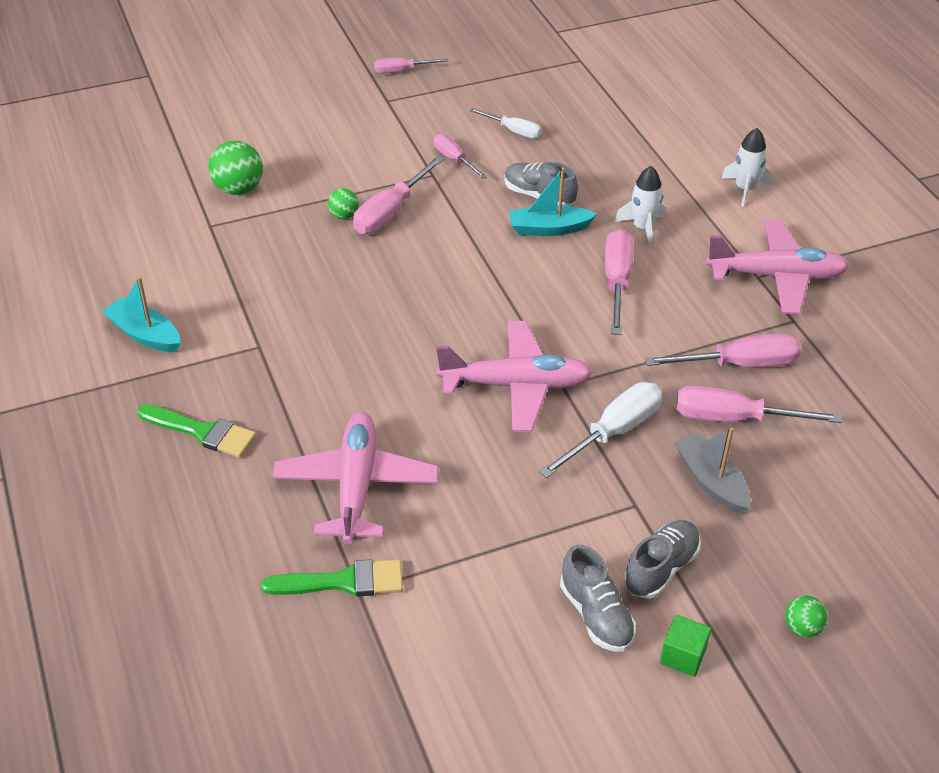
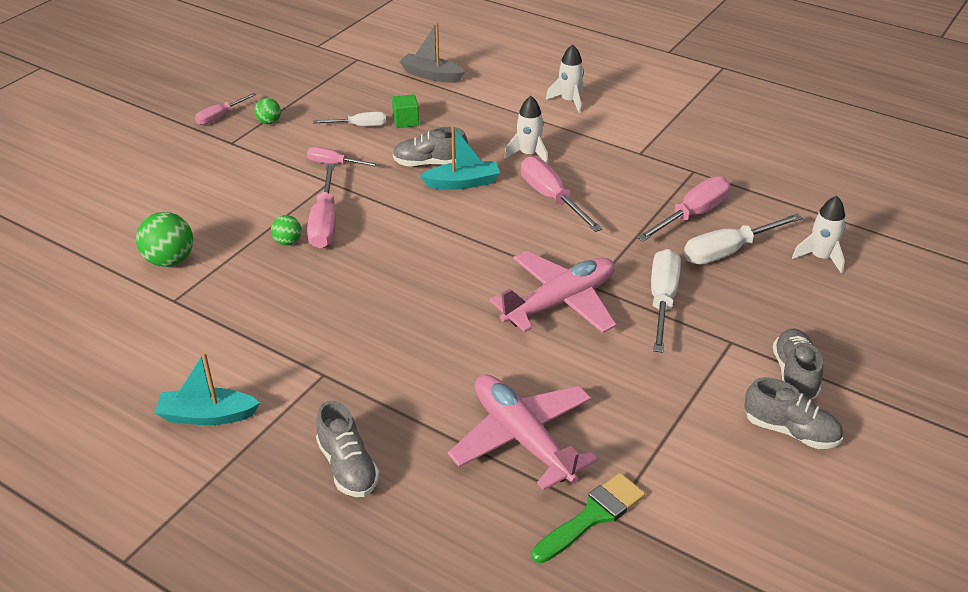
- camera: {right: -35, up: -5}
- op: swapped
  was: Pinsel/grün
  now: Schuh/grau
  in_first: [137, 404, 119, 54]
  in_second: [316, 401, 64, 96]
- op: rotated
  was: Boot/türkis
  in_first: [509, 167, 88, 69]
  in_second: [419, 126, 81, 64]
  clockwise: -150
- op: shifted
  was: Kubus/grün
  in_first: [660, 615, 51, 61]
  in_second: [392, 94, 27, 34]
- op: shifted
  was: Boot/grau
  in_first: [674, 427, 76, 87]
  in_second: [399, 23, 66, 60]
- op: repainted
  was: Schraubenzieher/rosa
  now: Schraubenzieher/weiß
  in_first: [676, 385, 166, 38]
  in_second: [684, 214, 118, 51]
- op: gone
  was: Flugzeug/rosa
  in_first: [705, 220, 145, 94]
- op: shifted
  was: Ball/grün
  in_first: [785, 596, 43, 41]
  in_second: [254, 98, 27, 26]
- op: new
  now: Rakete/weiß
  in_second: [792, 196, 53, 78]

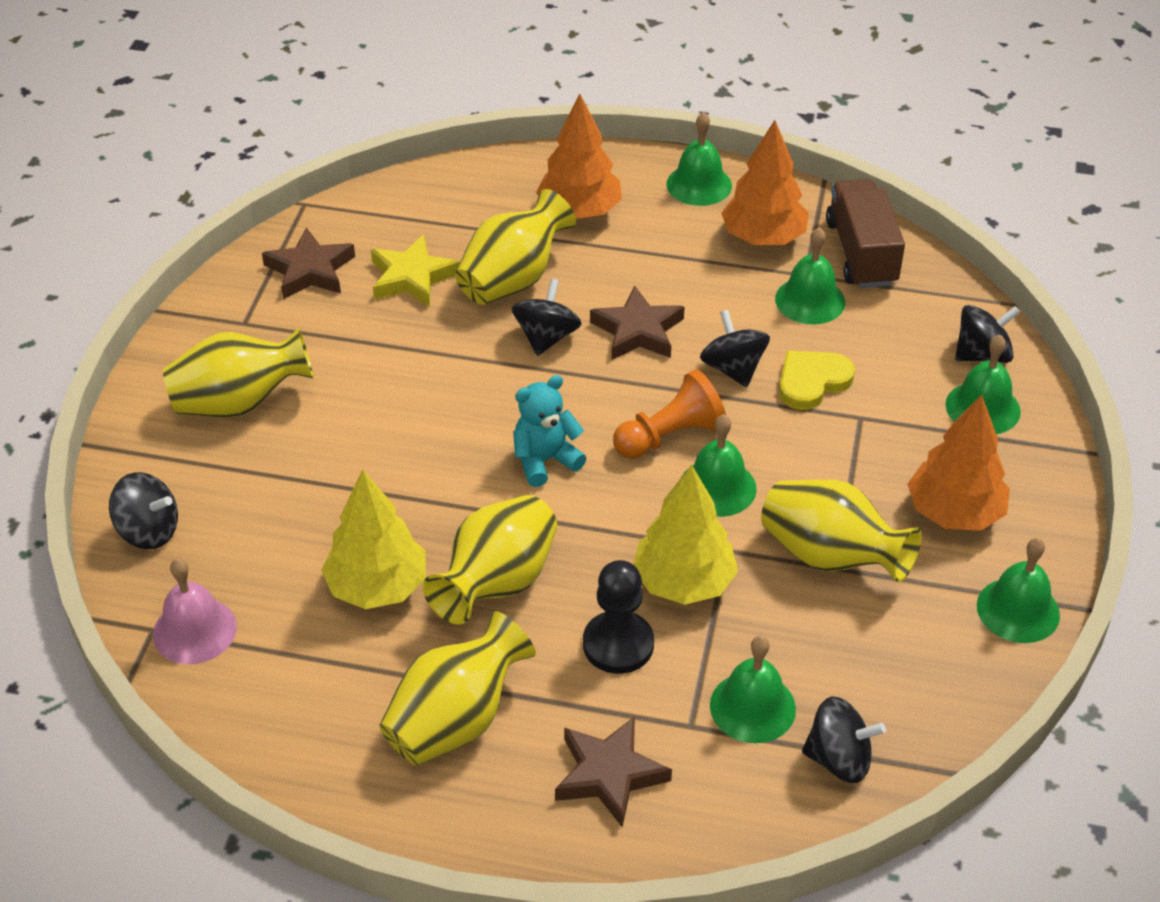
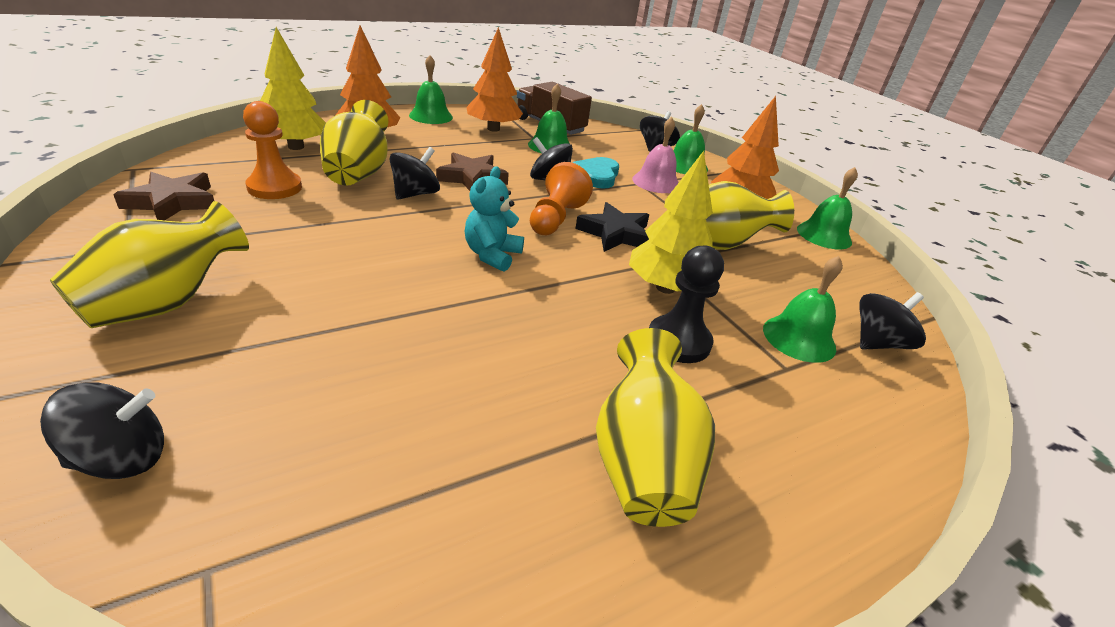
- camera: {right: -45, up: -10}
- op: shifted
  was: Glocke/rosa
  in_first: [153, 559, 84, 105]
  in_second: [632, 117, 47, 76]
- op: shifted
  was: Baum/gelb
  in_first: [321, 469, 105, 140]
  in_second: [260, 27, 66, 123]
- op: swapped
  was: Stern/gelb
  now: Bauer/orange
  in_first: [371, 234, 89, 73]
  in_second: [243, 101, 59, 98]
- op: gone
  was: Vase/gelb
  in_first: [423, 495, 134, 130]
- op: rotated
  was: Kreisel/schwarz
  in_first: [512, 279, 70, 77]
  in_second: [390, 147, 50, 53]
  clockwise: 60
- op: gone
  was: Stern/braun
  in_first: [555, 716, 117, 111]
- op: swapped
  was: Glocke/grün
  now: Stern/schwarz
  in_first: [682, 414, 75, 103]
  in_second: [575, 202, 74, 50]
- op: repainted
  was: Herz/gelb
  now: Herz/türkis
  in_first: [779, 351, 76, 59]
  in_second: [572, 157, 47, 32]

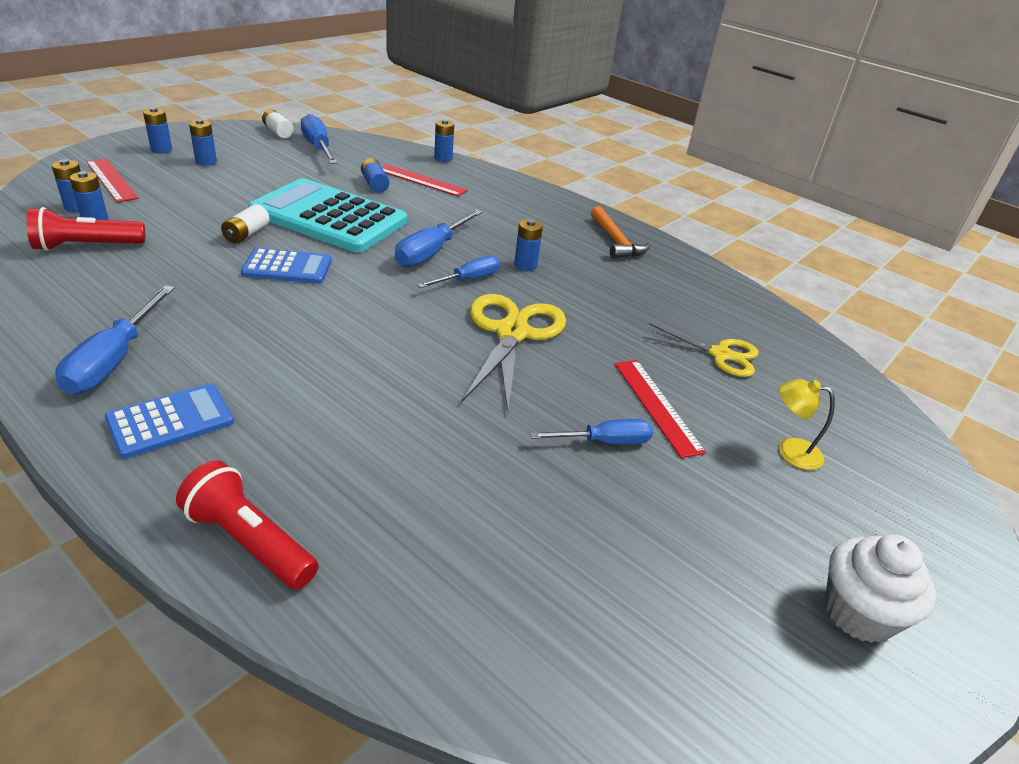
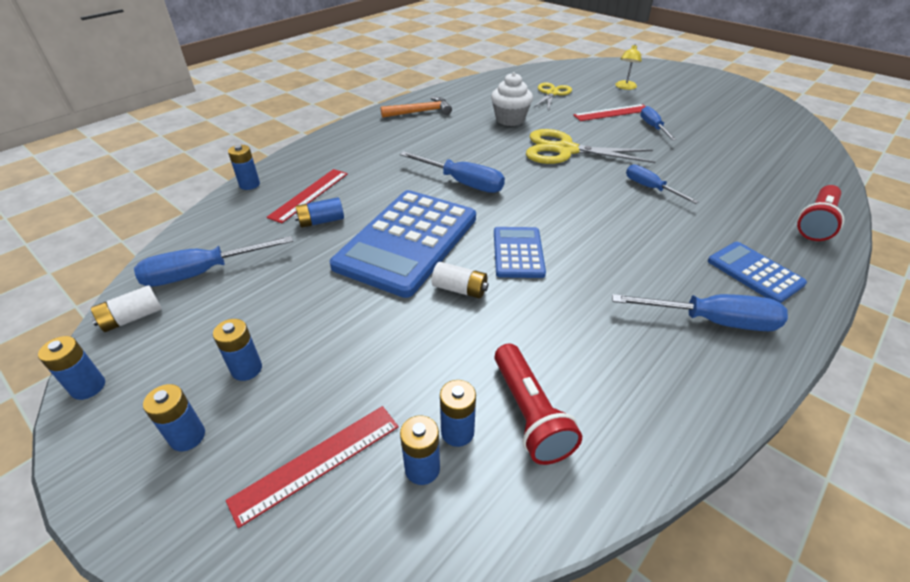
- camera: {right: -85, up: 5}
- op: repainted
  was: Taschenrechner/türkis
  now: Taschenrechner/blau
  in_first: [248, 178, 159, 75]
  in_second: [330, 190, 146, 108]
- op: shifted
  was: Schraubenzieher/blau
  in_first: [417, 256, 83, 32]
  in_second: [626, 165, 73, 39]
- op: shifted
  was: Batterie/blau
  in_first: [514, 219, 29, 52]
  in_second: [38, 336, 67, 64]
- op: shifted
  was: Muffin/weiß
  in_first: [825, 534, 111, 109]
  in_second: [491, 72, 42, 54]

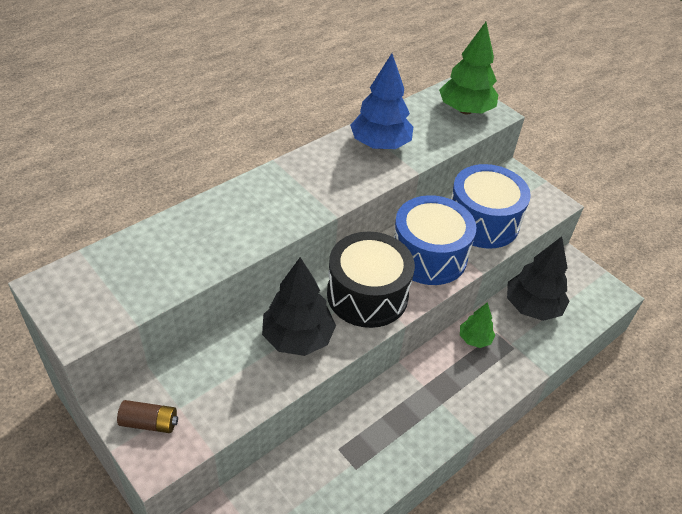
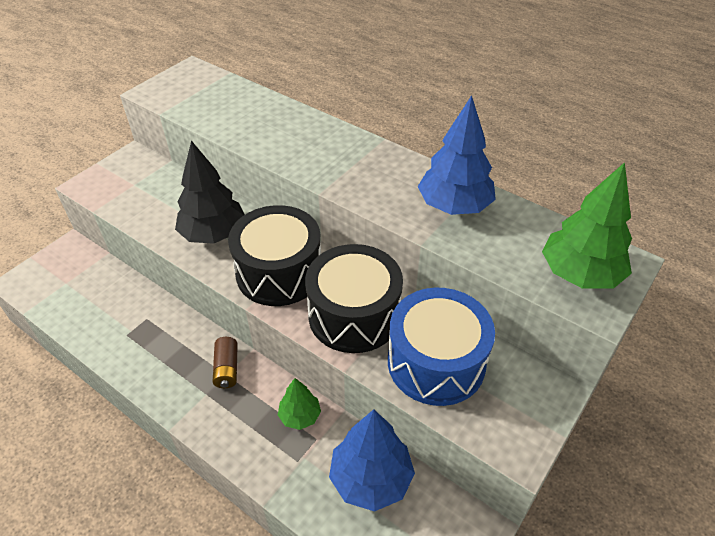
- camera: {right: 80, up: 0}
- op: shifted
  was: Batterie/braun
  in_first: [117, 400, 61, 33]
  in_second: [213, 337, 25, 51]
- op: repainted
  was: Trommel/blau
  now: Trommel/schwarz
  in_first: [393, 195, 83, 90]
  in_second: [305, 244, 98, 109]
- op: repainted
  was: Baum/schwarz
  now: Baum/blau
  in_first: [507, 236, 62, 85]
  in_second: [329, 409, 86, 103]

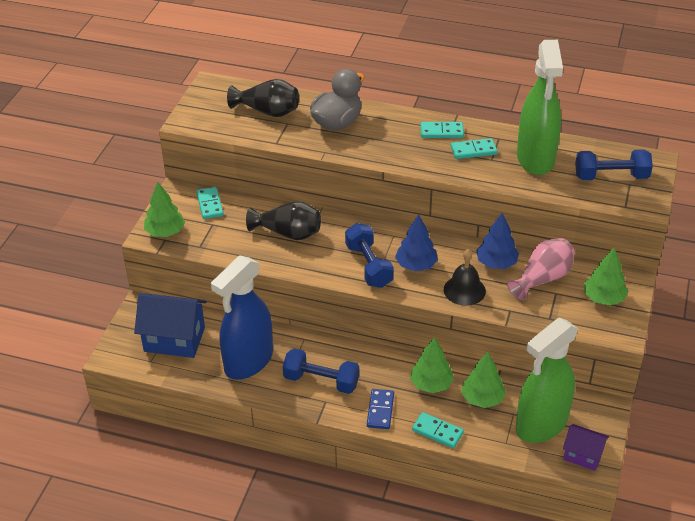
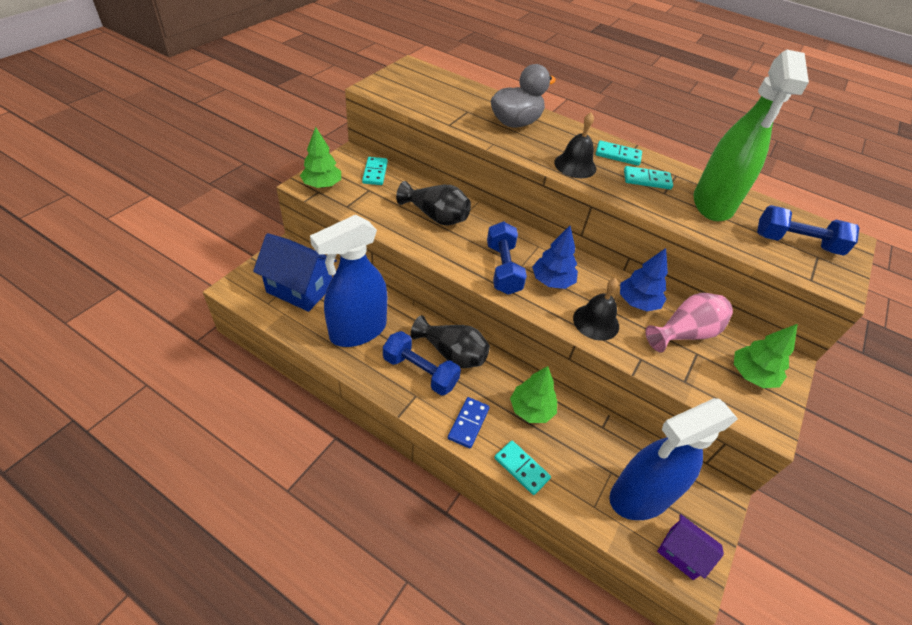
- camera: {right: 10, up: 5}
- op: shifted
  was: Vase/schwarz
  in_first: [227, 79, 72, 38]
  in_second: [411, 315, 79, 53]
- op: gone
  was: Baum/grün
  in_first: [461, 352, 45, 56]
- op: repainted
  was: Sprühflasche/grün
  now: Sprühflasche/blau
  in_first: [516, 318, 62, 125]
  in_second: [609, 398, 129, 122]
- op: new
  now: Glocke/schwarz
  in_second: [554, 113, 42, 65]

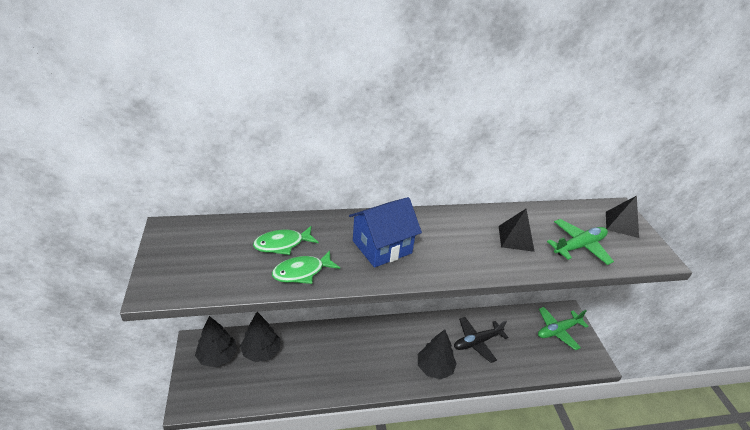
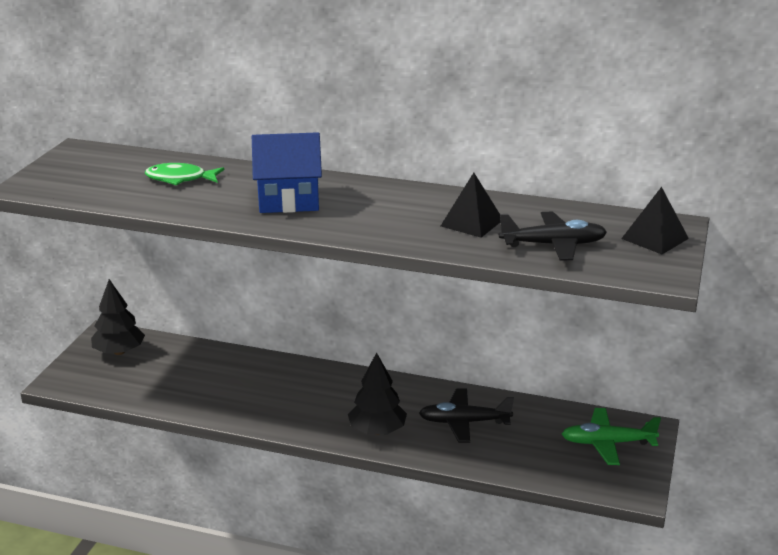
- camera: {right: 30, up: -10}
- op: gone
  was: Baum/schwarz
  in_first: [240, 312, 40, 50]
- op: gone
  was: Fisch/grün
  in_first: [272, 250, 68, 34]
- op: repainted
  was: Flugzeug/grün
  now: Flugzeug/schwarz
  in_first: [547, 219, 67, 46]
  in_second: [499, 212, 108, 49]

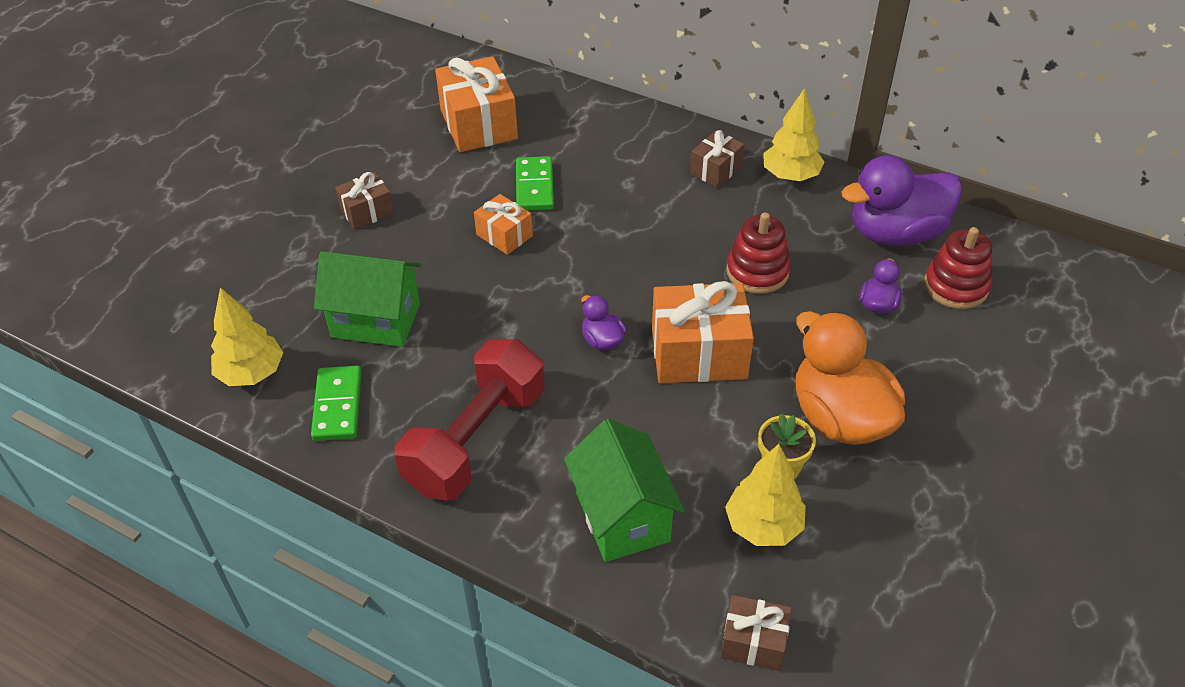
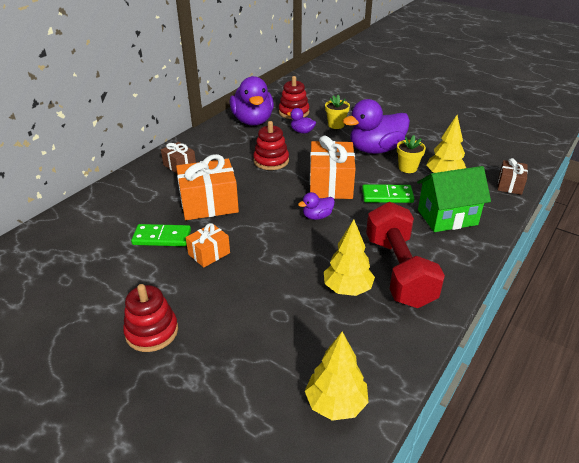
- camera: {right: -85, up: -10}
- op: shifted
  was: Dominostein/grün
  in_first: [311, 366, 51, 75]
  in_second: [362, 184, 52, 19]
- op: gone
  was: Haus/grün
  in_first: [314, 251, 107, 96]
- op: swapped
  was: Geschenk/braun
  now: Stapelspielzeug/rot
  in_first: [335, 172, 59, 58]
  in_second: [123, 284, 55, 68]
- op: rotated
  was: Hantel/rot
  in_first: [395, 339, 150, 162]
  in_second: [366, 202, 79, 106]
  clockwise: 45
- op: shifted
  was: Geschenk/orange
  in_first: [435, 56, 83, 96]
  in_second: [176, 154, 63, 66]
- op: shifted
  was: Baum/gelb
  in_first: [763, 88, 62, 93]
  in_second: [324, 219, 51, 77]
- op: repainted
  was: Ente/orange
  now: Ente/lila
  in_first: [796, 311, 109, 134]
  in_second: [343, 99, 67, 55]
- op: new
  now: Blumentopf/gelb
  in_second: [325, 95, 25, 34]

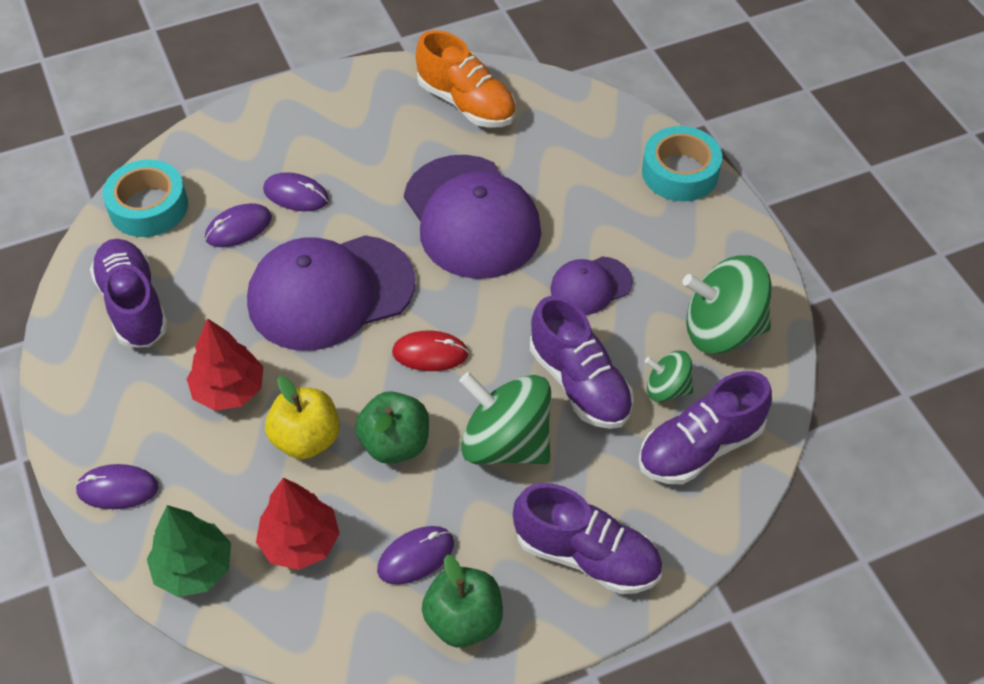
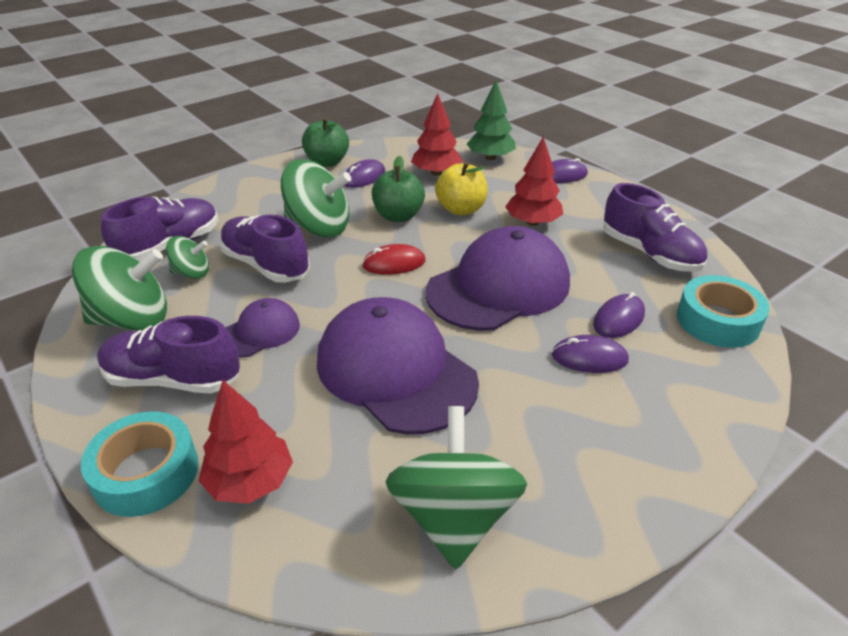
- camera: {right: 165, up: -15}
- op: swapped
  was: Schuh/orange
  now: Kreisel/grün
  in_first: [416, 30, 100, 98]
  in_second: [385, 406, 142, 163]
- op: shifted
  was: Schuh/lila
  in_first: [513, 483, 149, 111]
  in_second: [97, 316, 143, 78]
- op: new
  now: Baum/rot
  in_second: [199, 380, 94, 124]

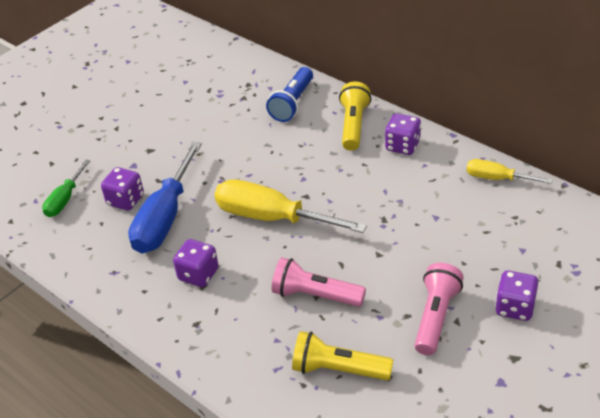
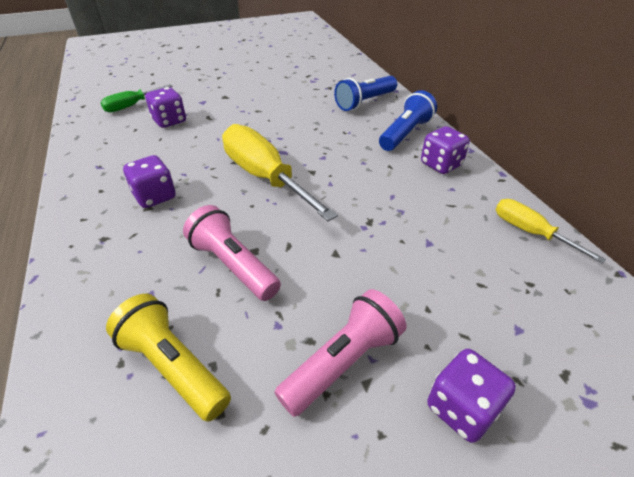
- camera: {right: 25, up: 0}
- op: gone
  was: Schraubenzieher/blau
  in_first: [128, 141, 74, 113]
- op: repainted
  was: Taschenlampe/gelb
  now: Taschenlampe/blau
  in_first: [339, 81, 32, 70]
  in_second: [379, 90, 58, 61]

